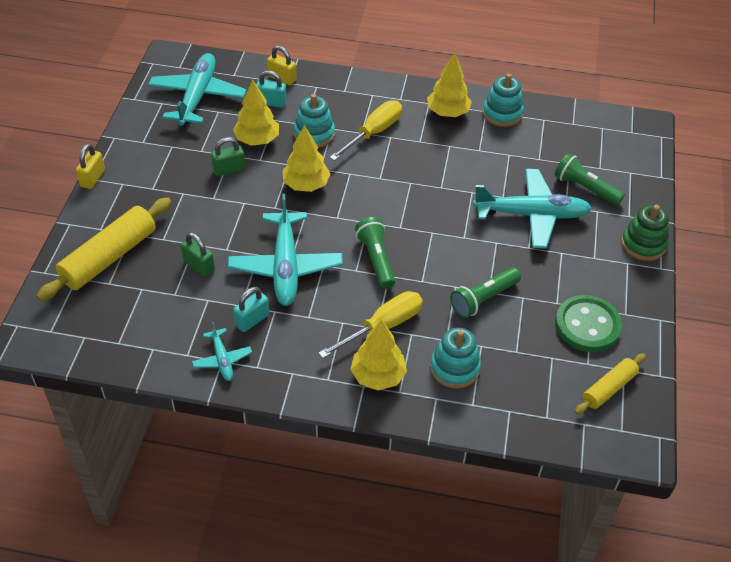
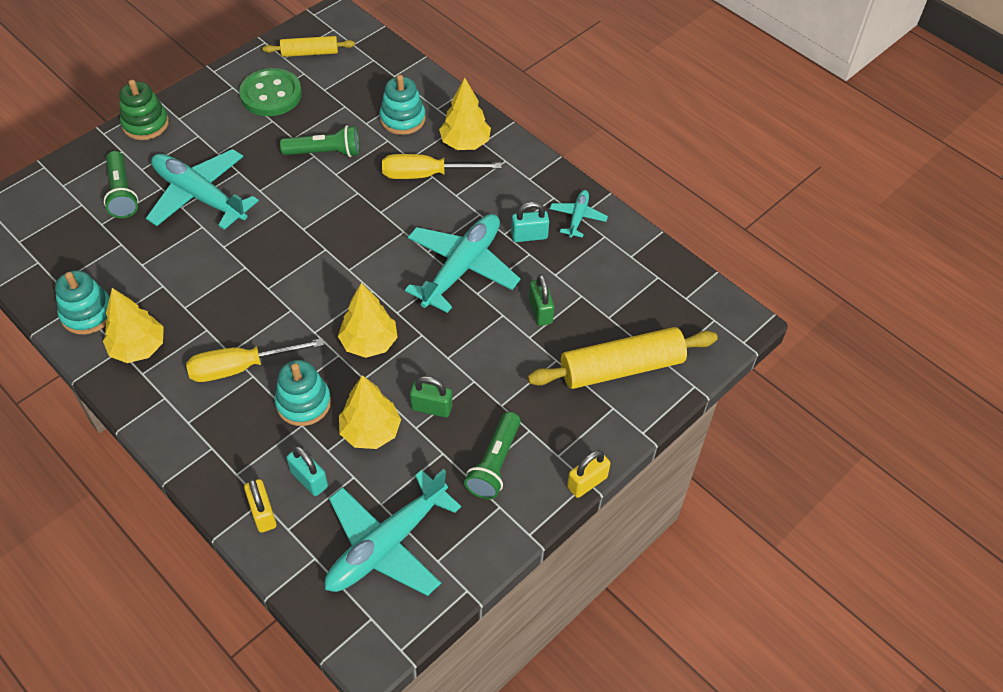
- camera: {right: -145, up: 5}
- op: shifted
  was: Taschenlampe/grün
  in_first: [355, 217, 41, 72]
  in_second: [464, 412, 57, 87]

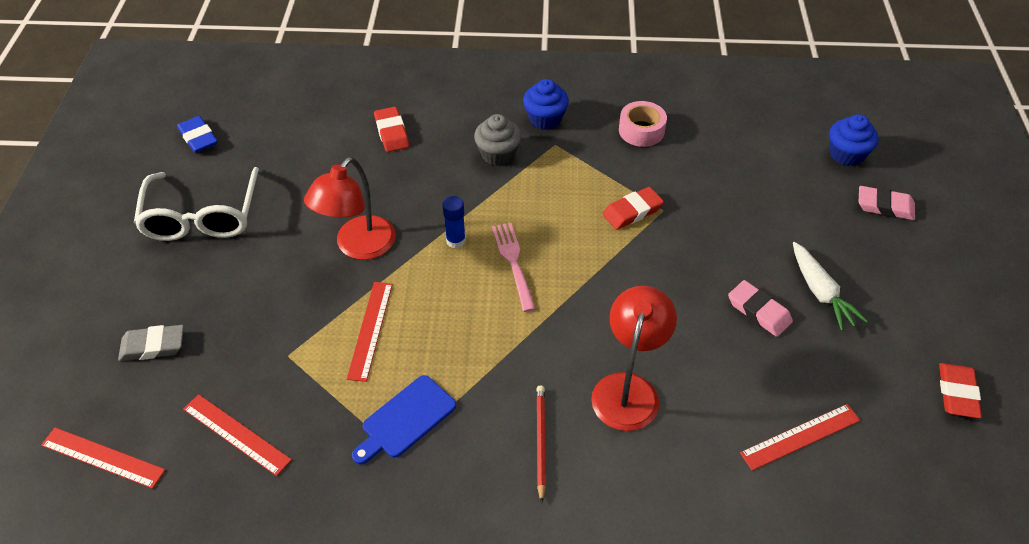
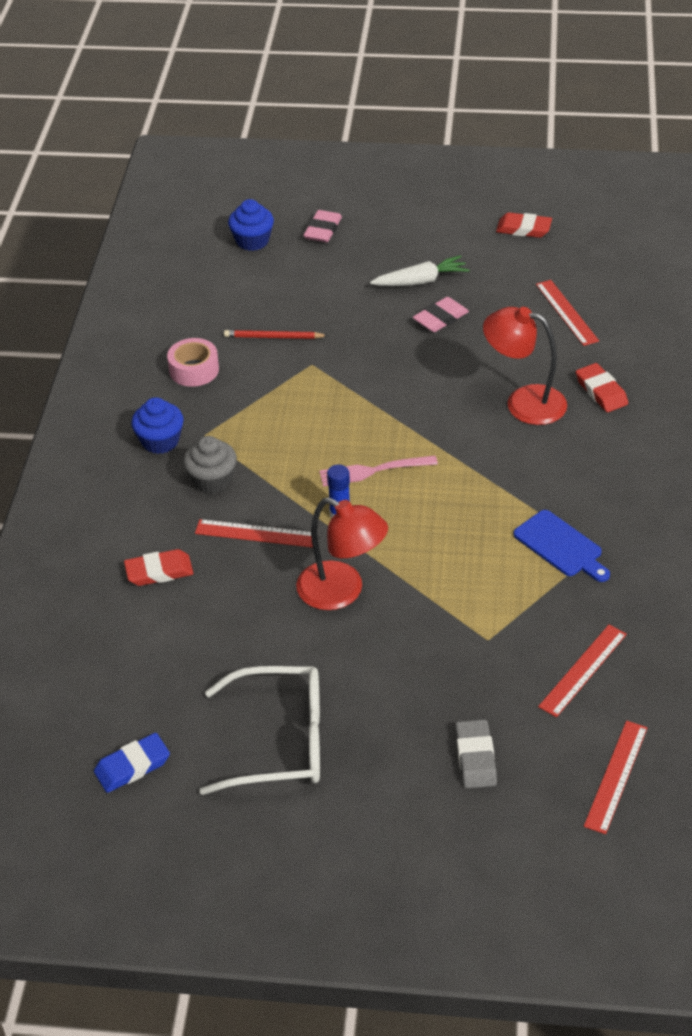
- camera: {right: -85, up: -5}
- op: shifted
  was: Lineal/rot
  in_first: [347, 282, 46, 100]
  in_second: [195, 519, 118, 29]
- op: shifted
  was: Bleistift/rot
  in_first: [536, 385, 10, 118]
  in_second: [224, 330, 104, 9]
- op: shifted
  was: Radiergummi/rot
  in_first: [603, 187, 61, 43]
  in_second: [576, 363, 52, 49]

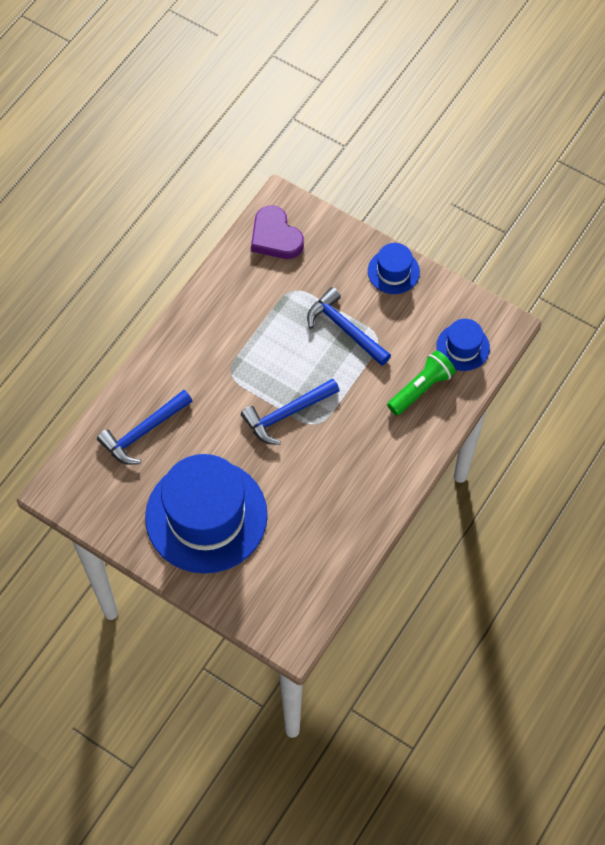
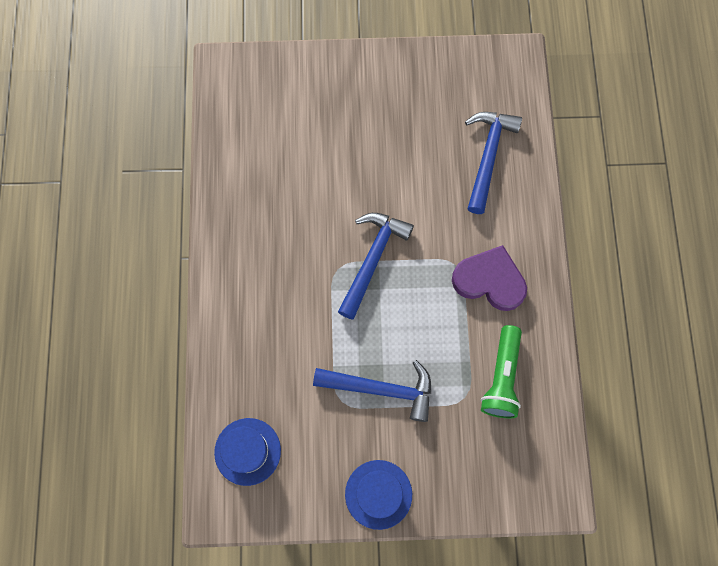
- camera: {right: 145, up: 10}
- op: gone
  was: Hut/blau
  in_first: [145, 454, 123, 120]
- op: shifted
  was: Herz/lila
  in_first: [251, 206, 53, 53]
  in_second: [452, 245, 75, 66]
- op: shifted
  was: Taschenlampe/grün
  in_first: [387, 350, 69, 65]
  in_second: [481, 325, 41, 93]

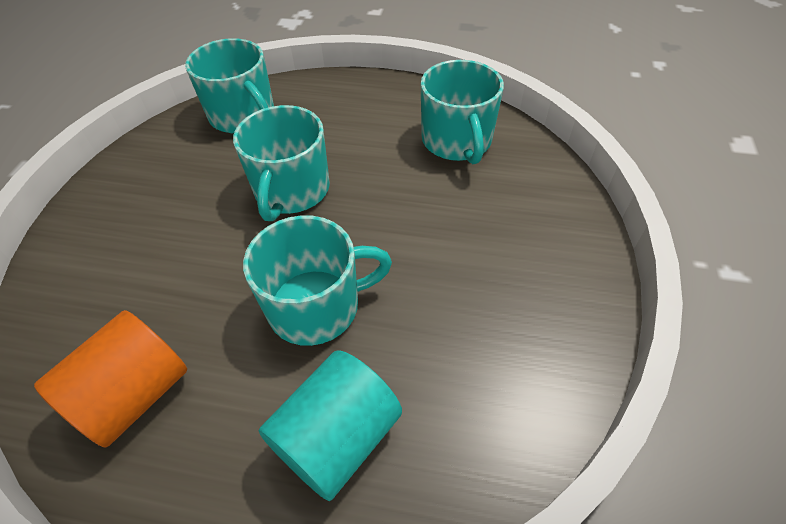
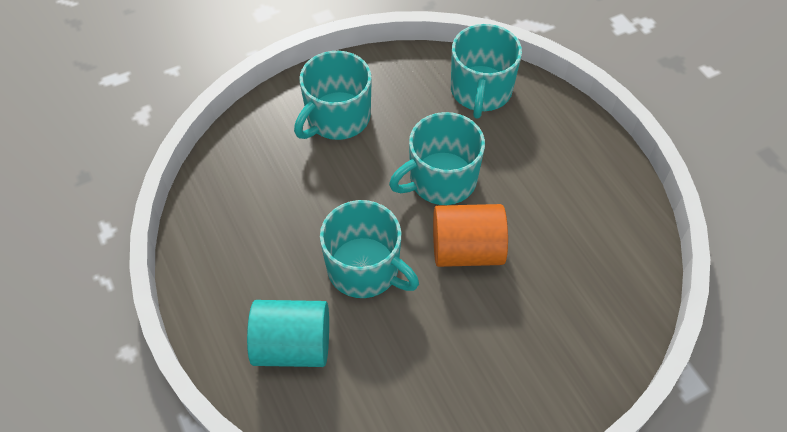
- camera: {right: 50, up: 5}
- op: shifted
  was: Vollzylinder/orange
  in_first: [34, 310, 153, 138]
  in_second: [433, 204, 75, 63]
- op: shifted
  was: Tasse/türkis
  in_first: [421, 60, 83, 104]
  in_second: [294, 51, 78, 89]

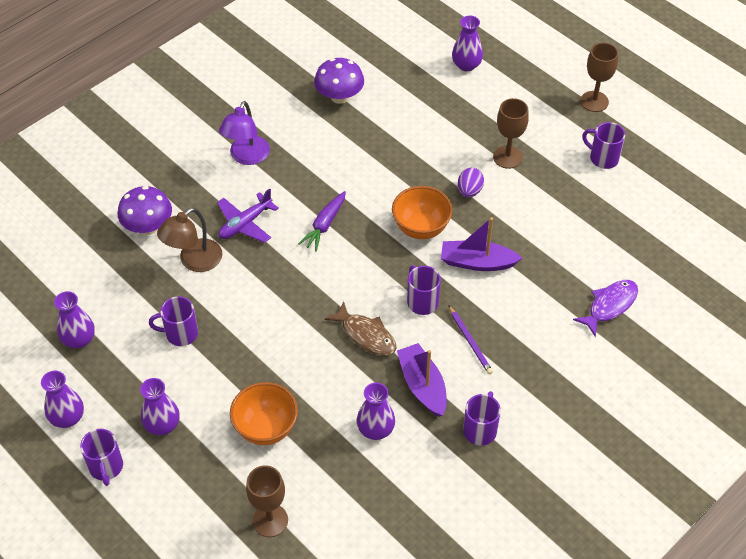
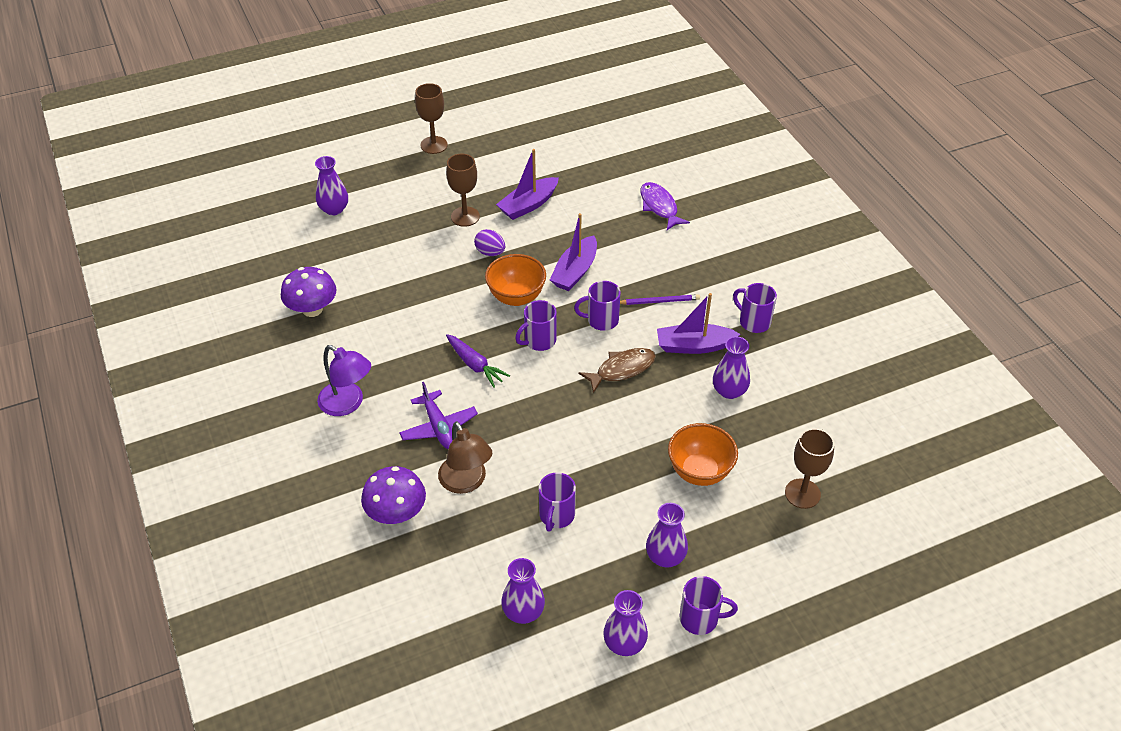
- camera: {right: -70, up: -5}
- op: shifted
  was: Tasse/lila
  in_first: [582, 122, 43, 47]
  in_second: [515, 300, 42, 51]
- op: new
  now: Boot/lila
  in_second: [496, 149, 63, 71]

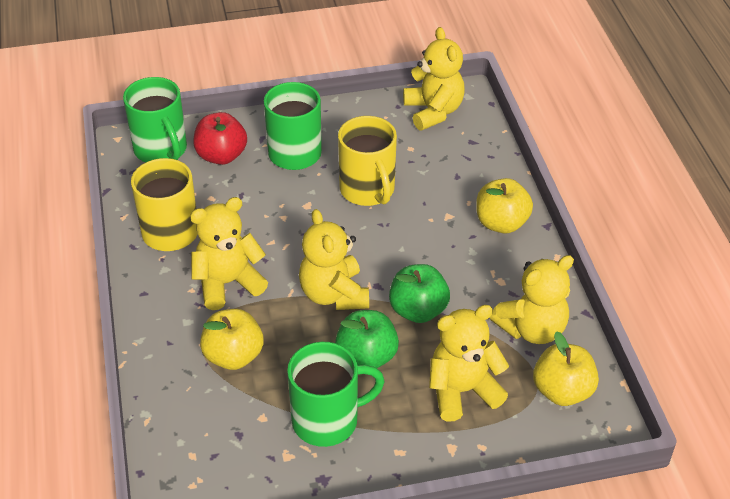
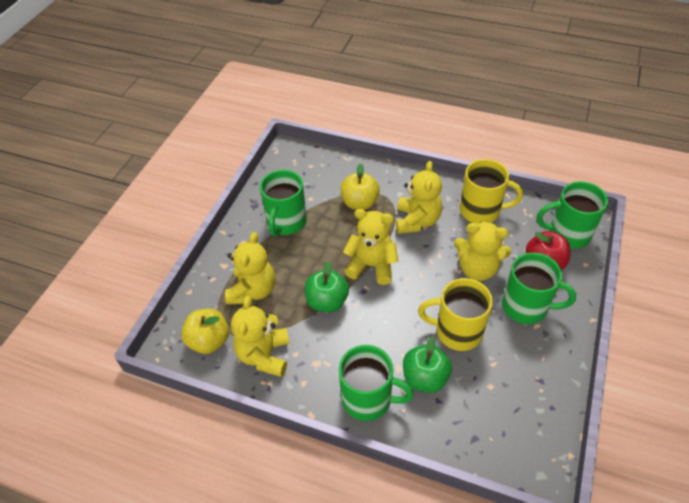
- camera: {right: 125, up: 5}
- op: shifted
  was: Apfel/grün
  in_first: [335, 310, 64, 58]
  in_second: [403, 336, 49, 57]
- op: shifted
  was: Teddybär/gelb
  in_first: [403, 27, 62, 103]
  in_second: [454, 222, 57, 59]
- op: swapped
  was: Apfel/gelb
  now: Tasse/grün
  in_first: [476, 178, 57, 55]
  in_second: [339, 345, 75, 76]

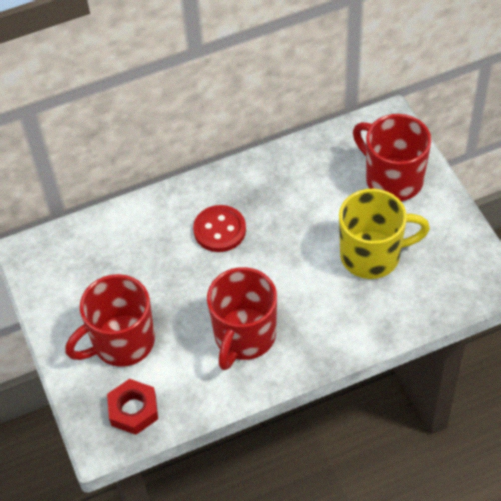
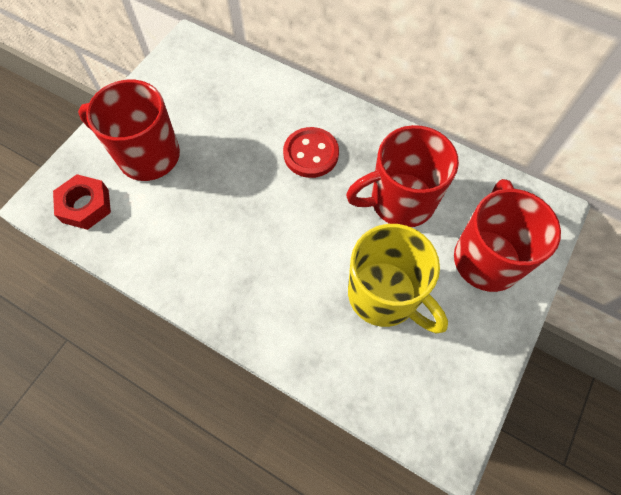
- camera: {right: 50, up: 10}
- op: shifted
  was: Tasse/rot
  in_first: [207, 267, 70, 103]
  in_second: [346, 125, 113, 102]

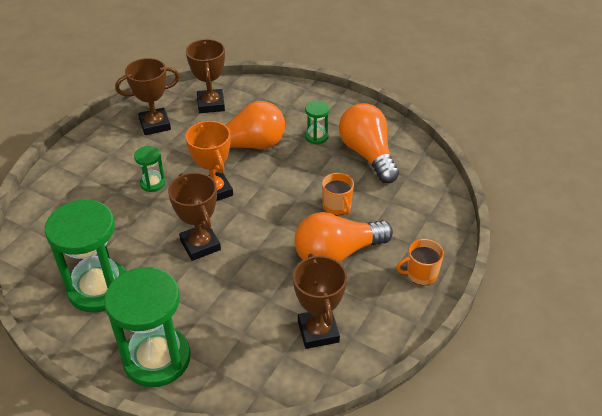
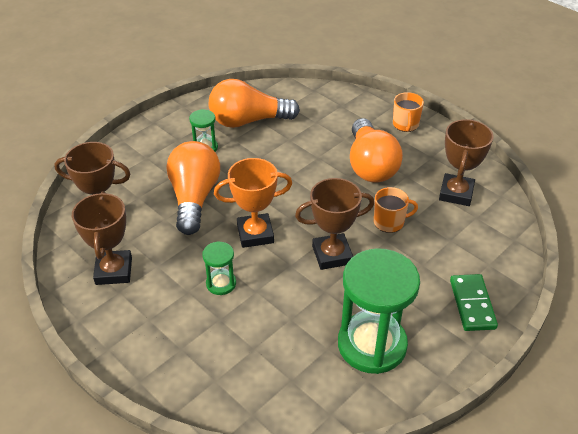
- camera: {right: -75, up: 0}
- op: swapped
  was: Sanduhr/grün
  now: Dominostein/grün
  in_first: [104, 267, 87, 120]
  in_second: [450, 274, 48, 57]
- op: rotated
  was: Pokal/braun
  in_first: [293, 253, 54, 96]
  in_second: [439, 119, 54, 87]
  clockwise: -75
- op: shifted
  was: Tasse/orange
  in_first: [322, 173, 32, 42]
  in_second: [374, 187, 44, 46]

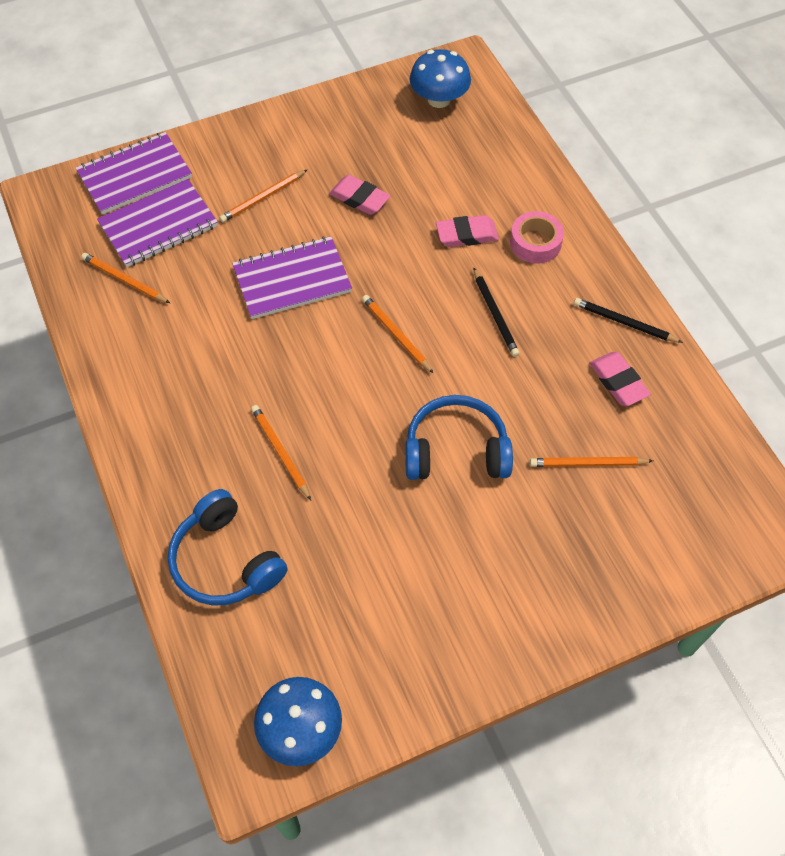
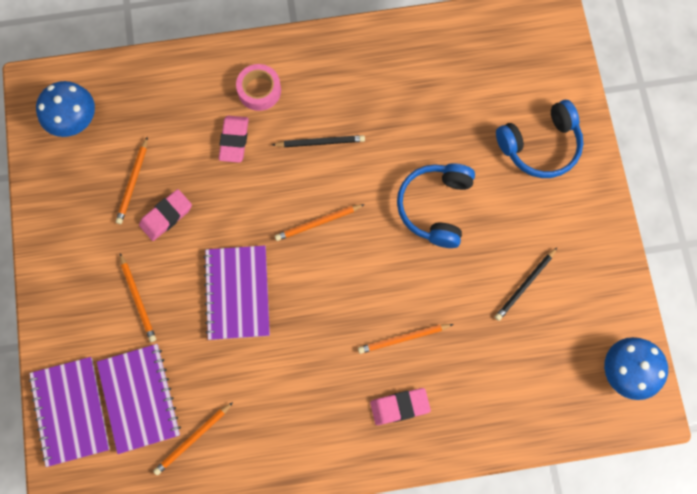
- camera: {right: -75, up: 15}
- op: shifted
  was: Kopfhörer/blau
  in_first: [168, 489, 119, 116]
  in_second: [496, 100, 87, 78]
- op: shifted
  was: Bleistift/orange
  in_first: [530, 457, 123, 10]
  in_second: [116, 136, 32, 88]
- op: shifted
  was: Bleistift/schwarz
  in_first: [574, 298, 109, 45]
  in_second: [495, 248, 62, 73]
- op: shifted
  was: Radiergummi/rosa
  in_first: [589, 352, 62, 54]
  in_second: [370, 388, 61, 37]

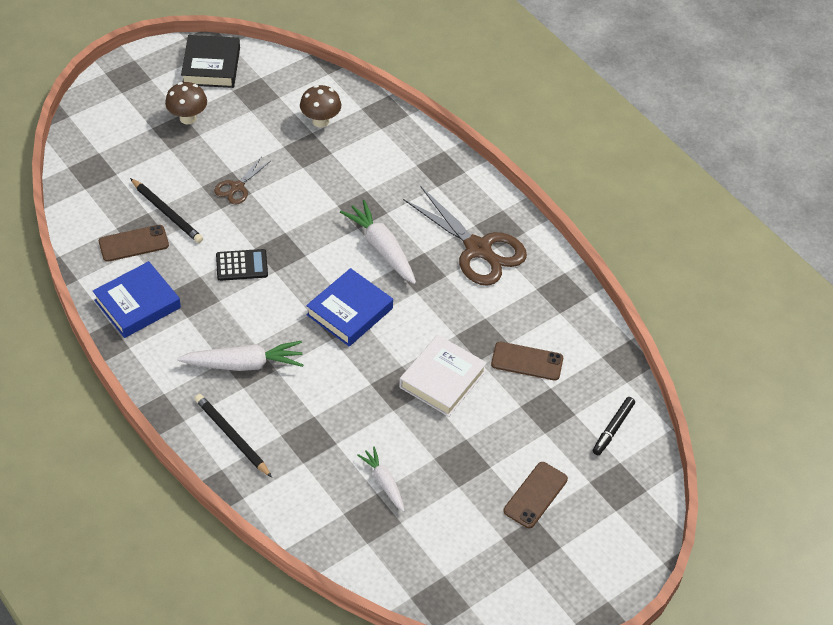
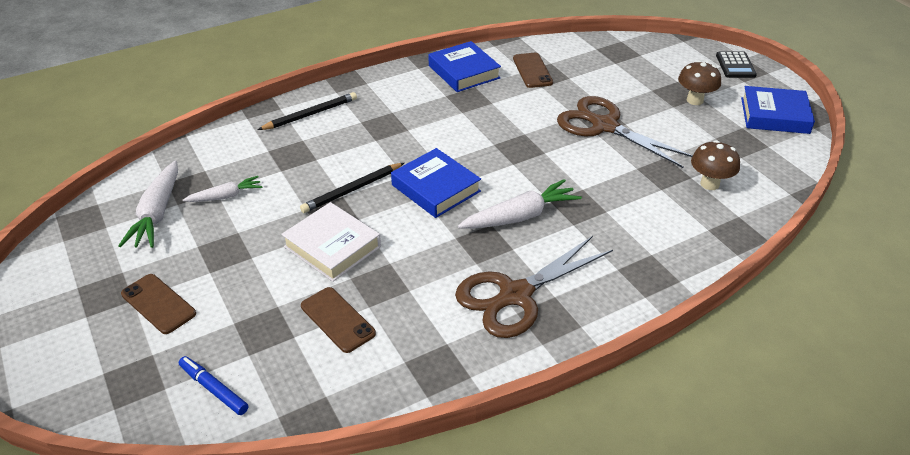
- camera: {right: 100, up: -10}
- op: shifted
  was: Bleistift/schwarz
  in_first: [130, 178, 73, 65]
  in_second: [300, 163, 104, 50]
- op: shifted
  was: Karotte/weiß
  in_first: [177, 341, 126, 30]
  in_second: [118, 161, 60, 87]
- op: repainted
  was: Buch/schwarz
  now: Buch/blau
  in_first: [181, 35, 59, 53]
  in_second: [741, 86, 74, 48]
- op: scaled
  was: Schere/braun
  in_first: [214, 156, 57, 49]
  in_second: [557, 96, 136, 72]
  ratio: 2.01
- op: shifted
  was: Taschenrechner/schwarz
  in_first: [216, 249, 52, 32]
  in_second: [716, 52, 41, 26]
- op: rotated
  was: Handy/braun
  in_first: [491, 342, 72, 39]
  in_second: [301, 287, 75, 66]
  clockwise: -60
- op: repainted
  was: Filzstift/schwarz
  now: Filzstift/blau
  in_first: [593, 397, 42, 58]
  in_second: [179, 356, 70, 59]

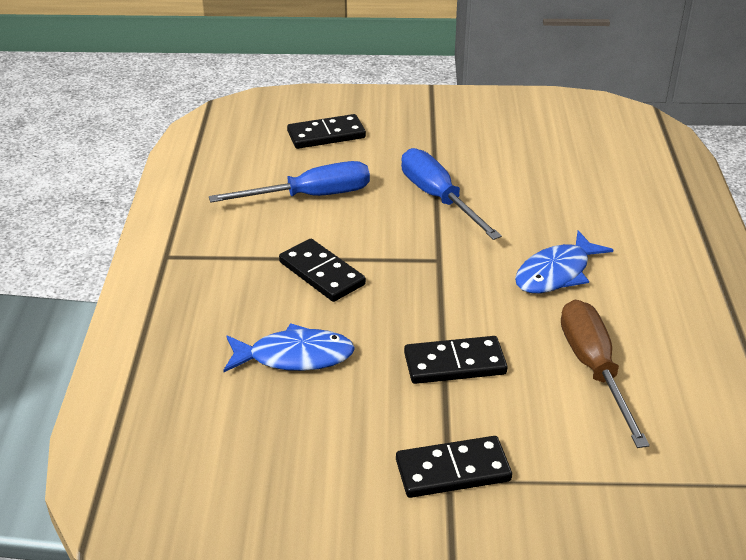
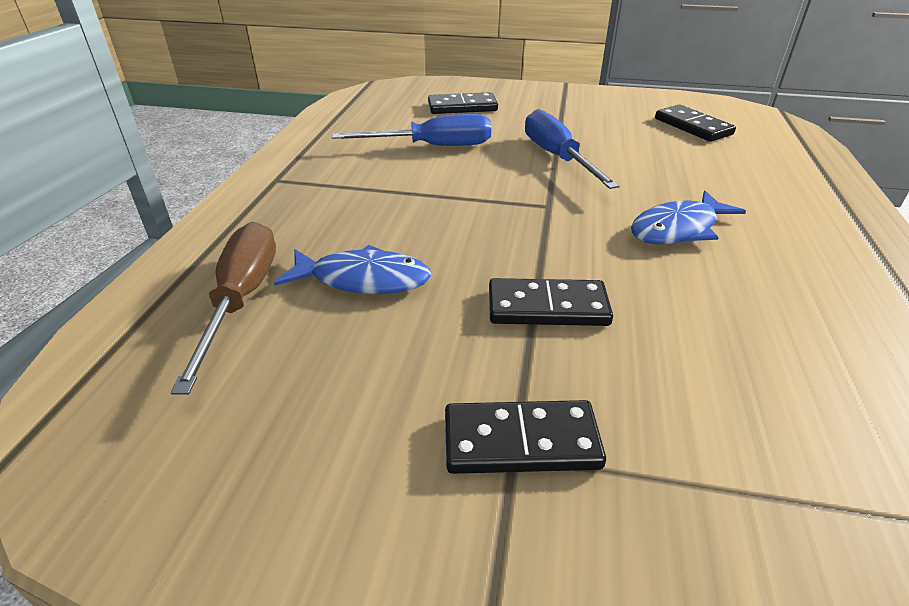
- camera: {right: 10, up: 0}
- op: shifted
  was: Dominostein/schwarz
  in_first: [279, 239, 87, 63]
  in_second: [655, 105, 81, 37]
- op: shifted
  was: Schraubenzieher/braun
  in_first: [561, 300, 89, 148]
  in_second: [171, 222, 105, 172]

